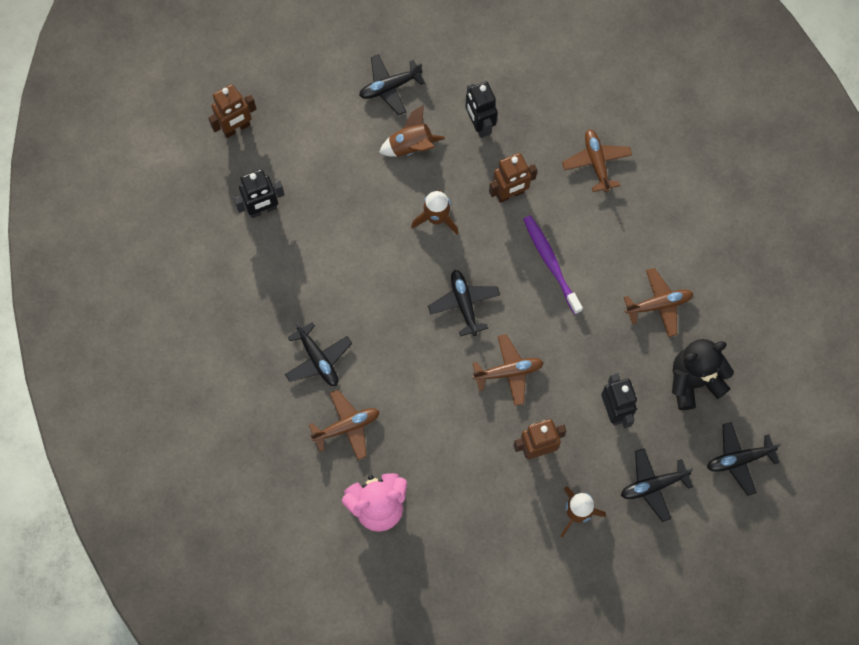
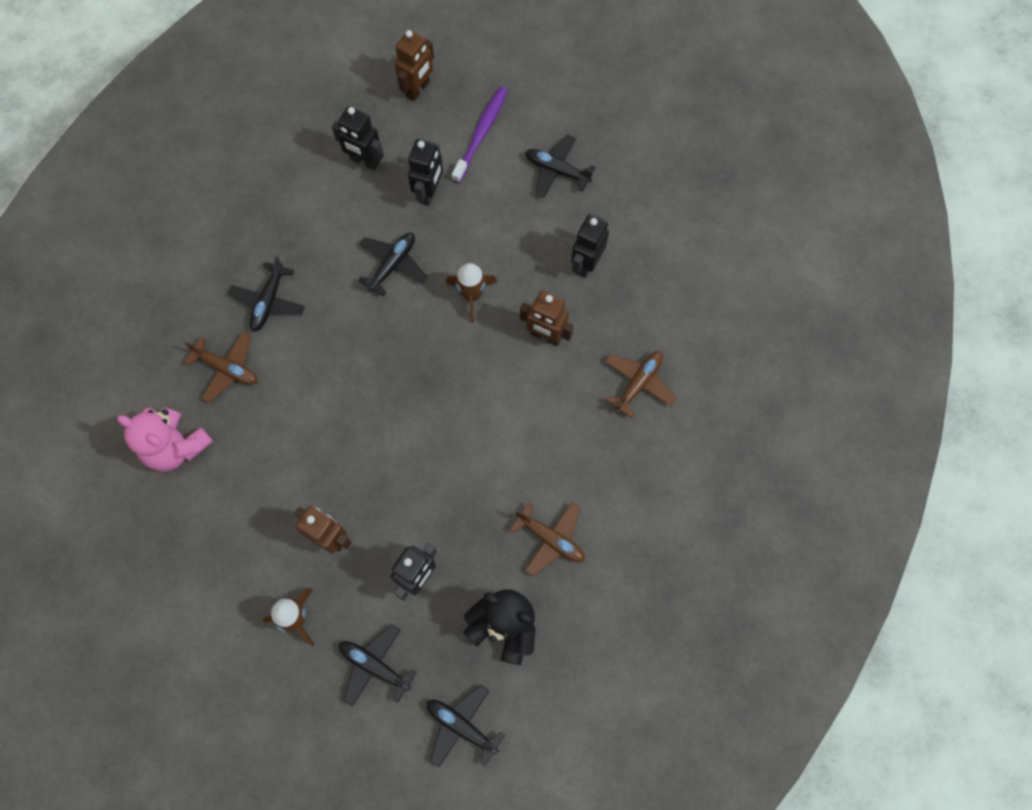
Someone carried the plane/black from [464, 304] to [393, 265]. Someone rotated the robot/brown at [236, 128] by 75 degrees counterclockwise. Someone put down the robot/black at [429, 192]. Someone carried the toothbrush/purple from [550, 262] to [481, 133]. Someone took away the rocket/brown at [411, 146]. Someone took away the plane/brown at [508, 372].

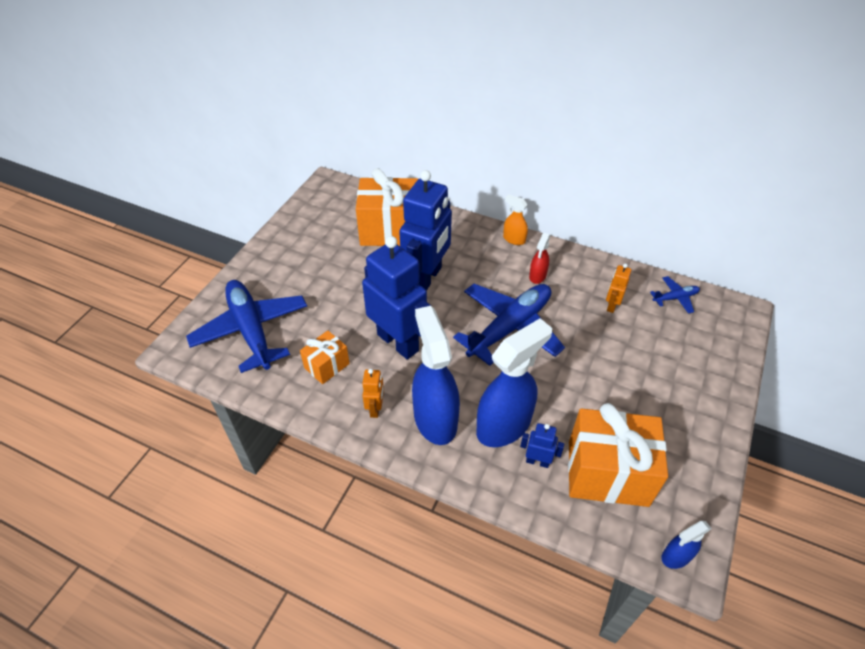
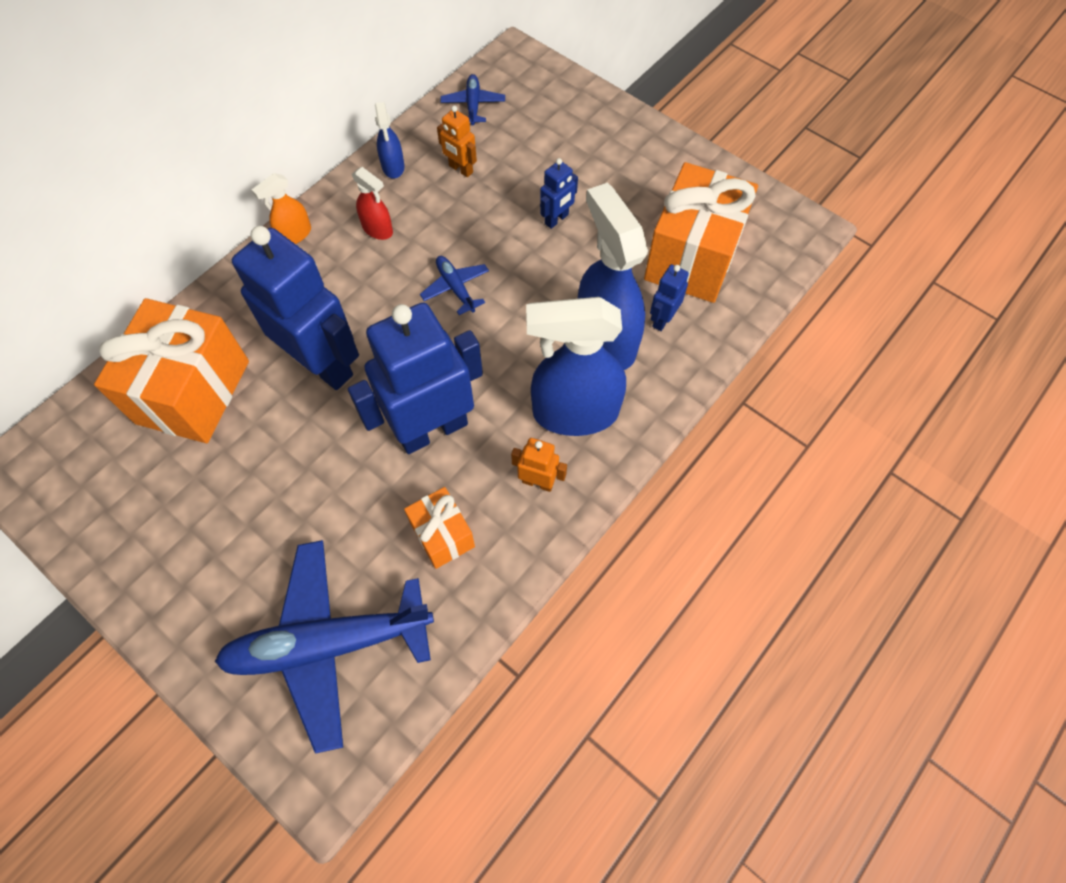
Someone carried the spray bottle/blue from [676, 556] to [393, 167]. Someone scaled the plane/blue at [510, 327] by 0.44. Someone put down the robot/blue at [556, 219].

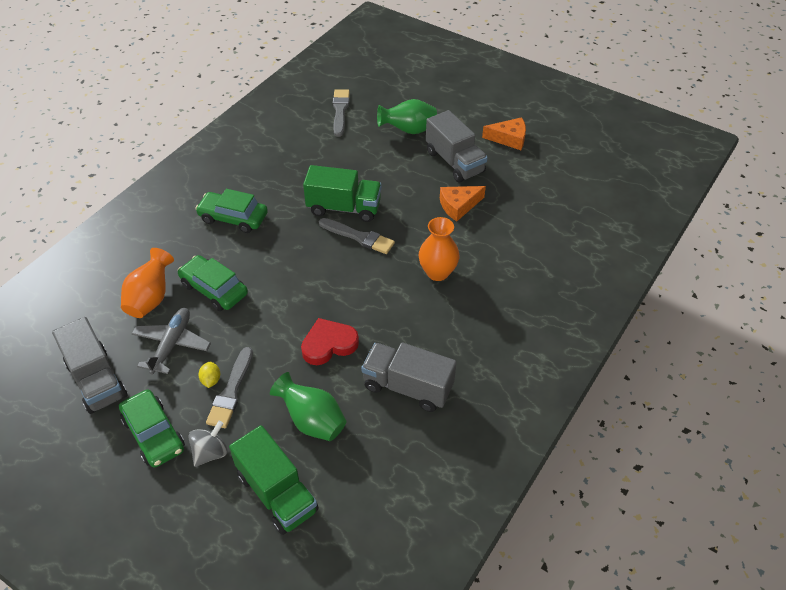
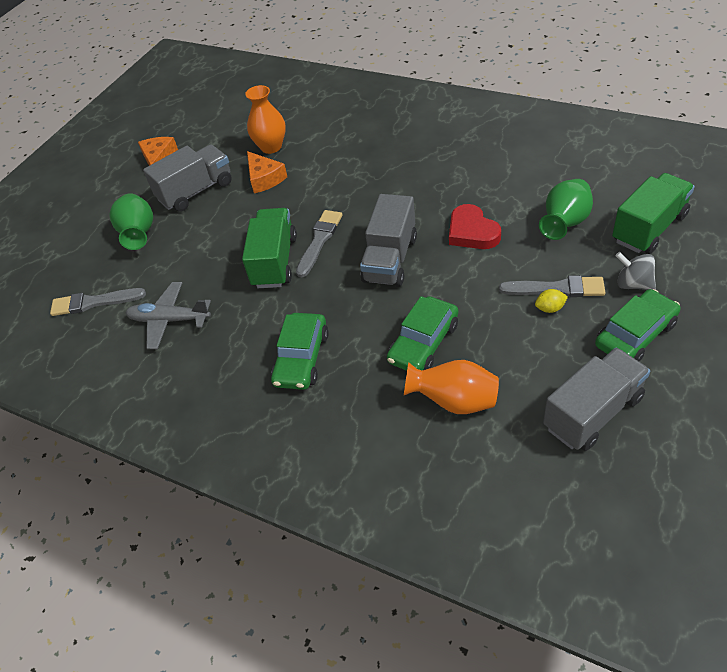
Someone carried the plane/grey from [172, 344] to [169, 320]. Someone carried the vase/orange from [437, 272] to [271, 147]. Someone carried the truck/grey from [408, 387] to [390, 259].

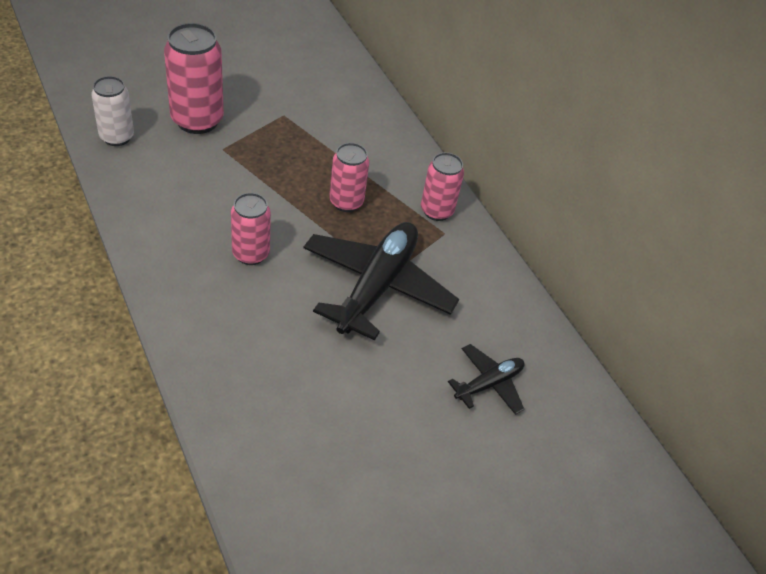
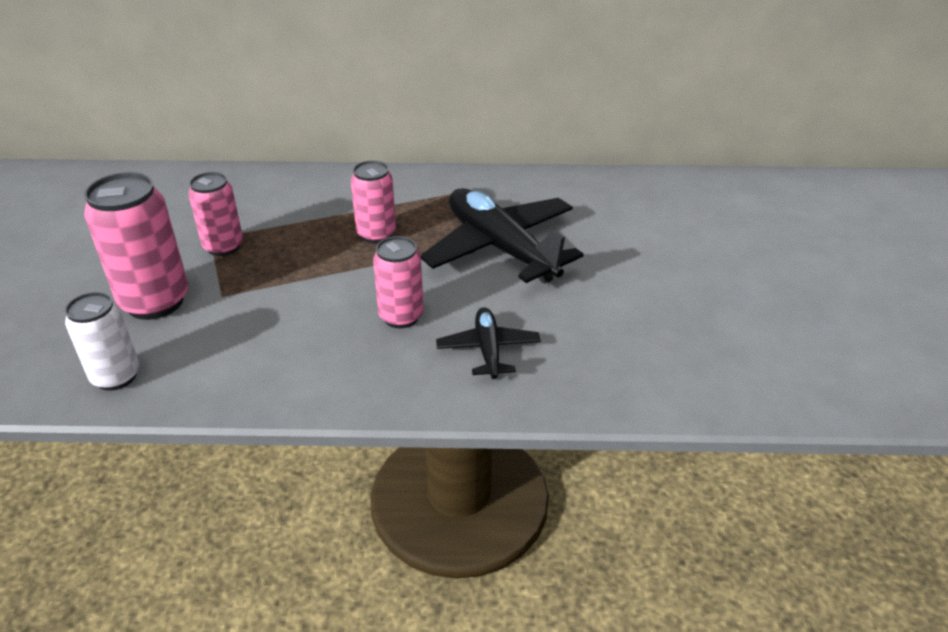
Someone carried the can/pink from [436, 211] to [223, 247]. Someone carried the plane/black from [488, 384] to [488, 350].

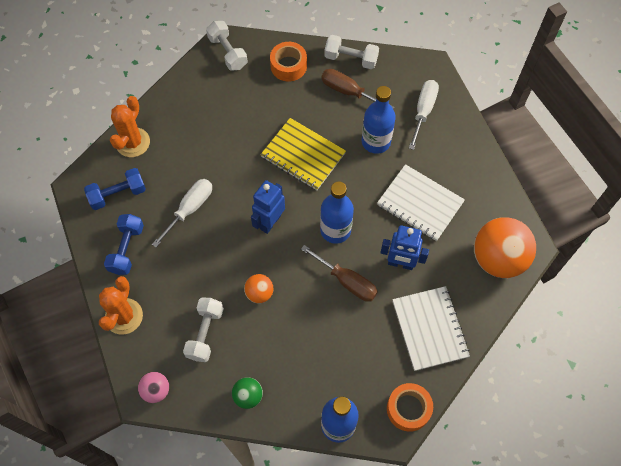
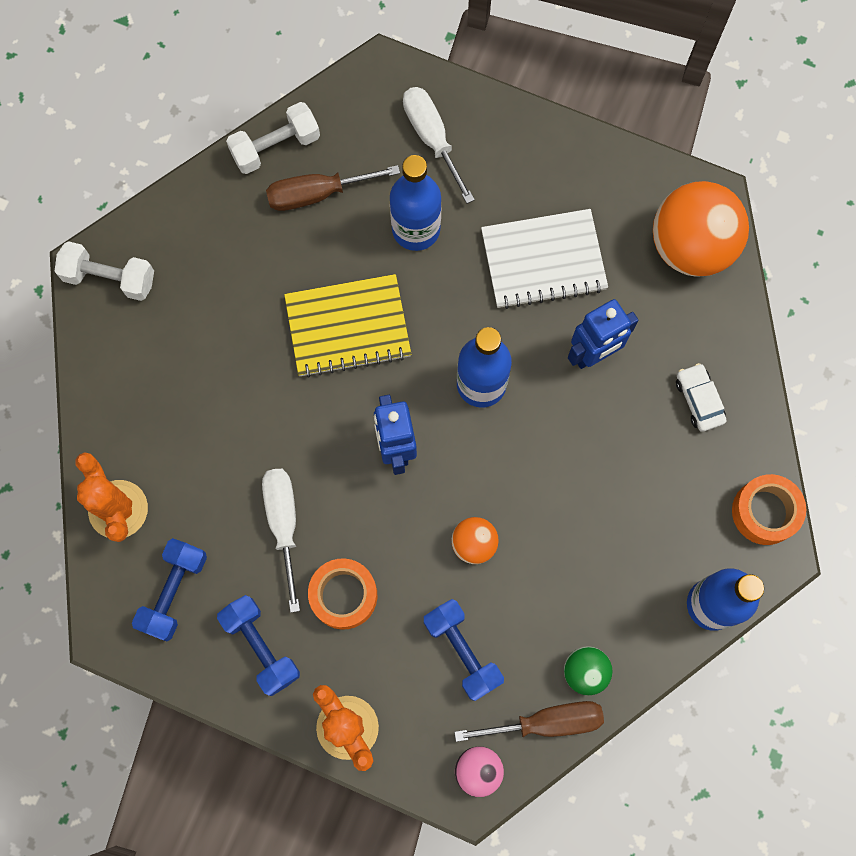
Someone carried the tape/orange from [288, 66] to [343, 595]. Someone repainted the dumbbell/white at [205, 333], which became the dumbbell/blue at [462, 651]. Someone carried the screwdriver/brown from [347, 281] to [546, 722]. Someone swapped the notebook/white at [429, 329] for the car/white at [699, 400].

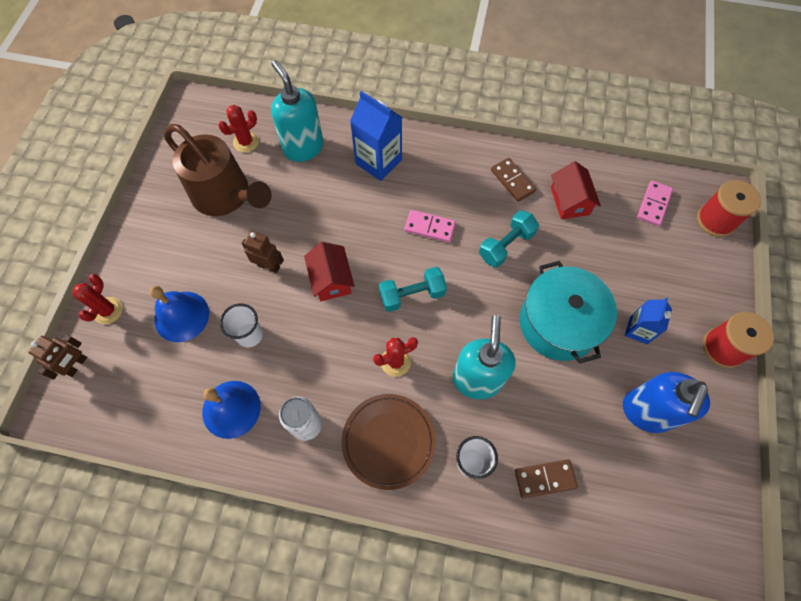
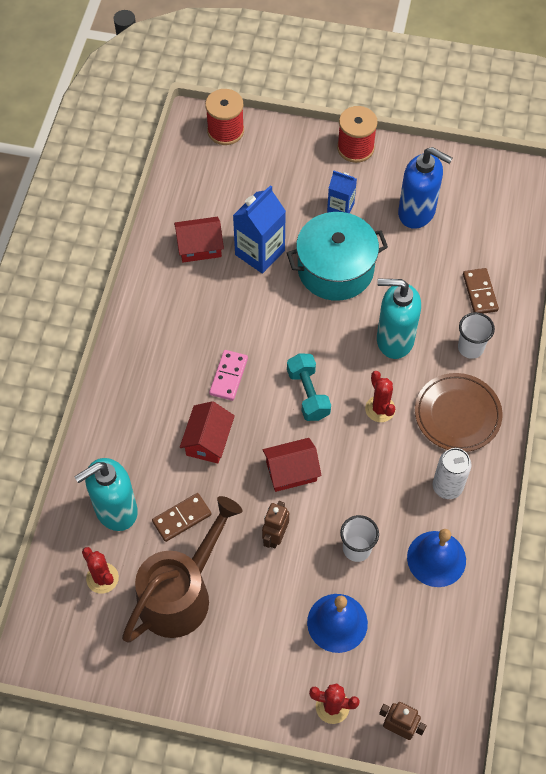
Someone carried the domino/brown from [512, 181] to [182, 518]. Someone put down the house/red at [208, 440]. Someone carried the carton/blue from [378, 162] to [260, 252]. Someone took away the dumbbell/turquoise at [506, 245]. Someone took away the domino/pink at [653, 204].

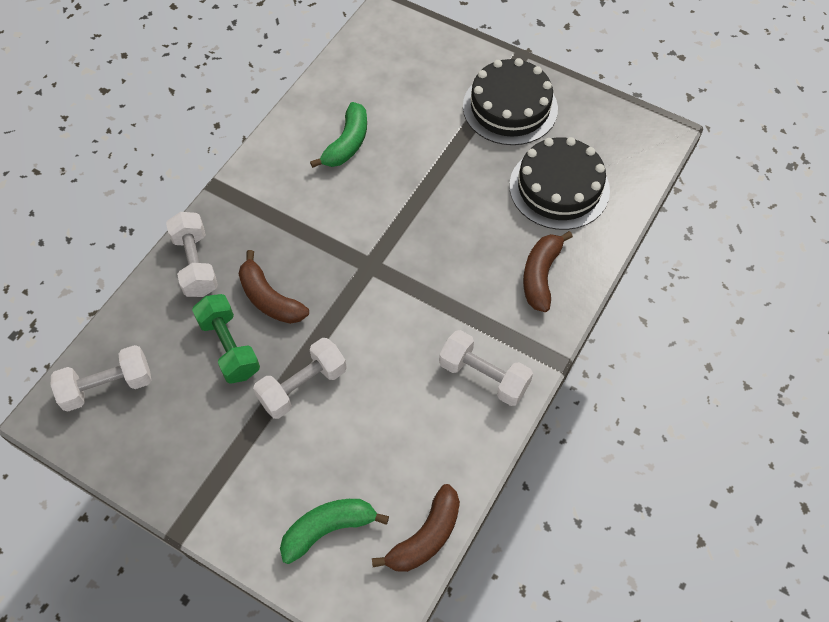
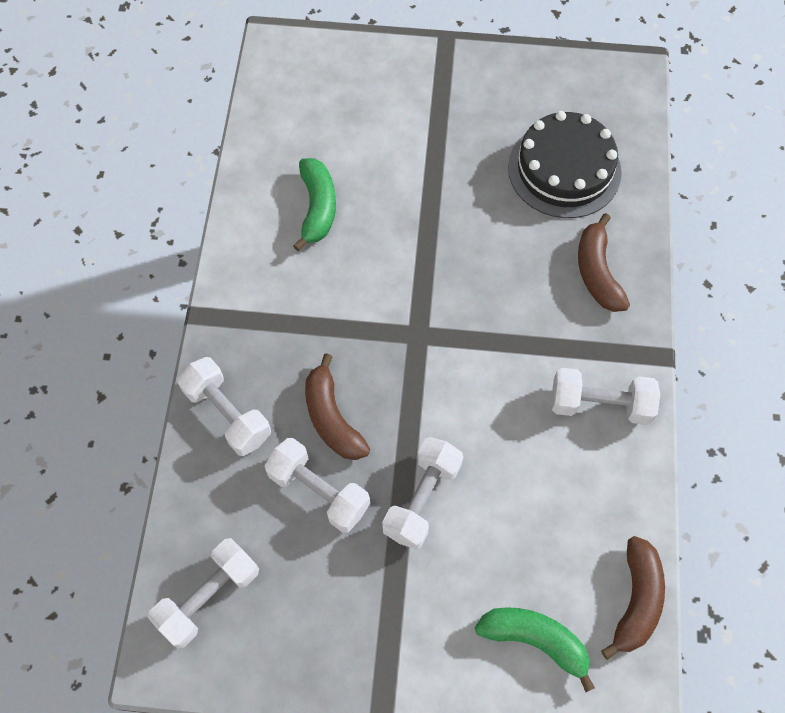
Someone repainted the dumbbell/green at [229, 347], which became the dumbbell/white at [319, 491]. Someone rotated the banana/brown at [269, 299] by 45 degrees clockwise. Someone rotated the banana/green at [328, 529] by 75 degrees clockwise. Someone took away the cake/black at [510, 107].

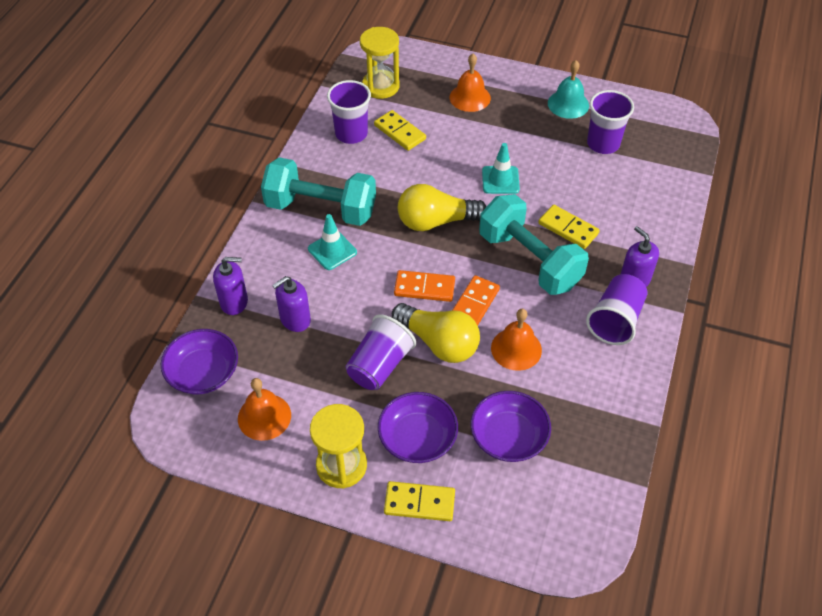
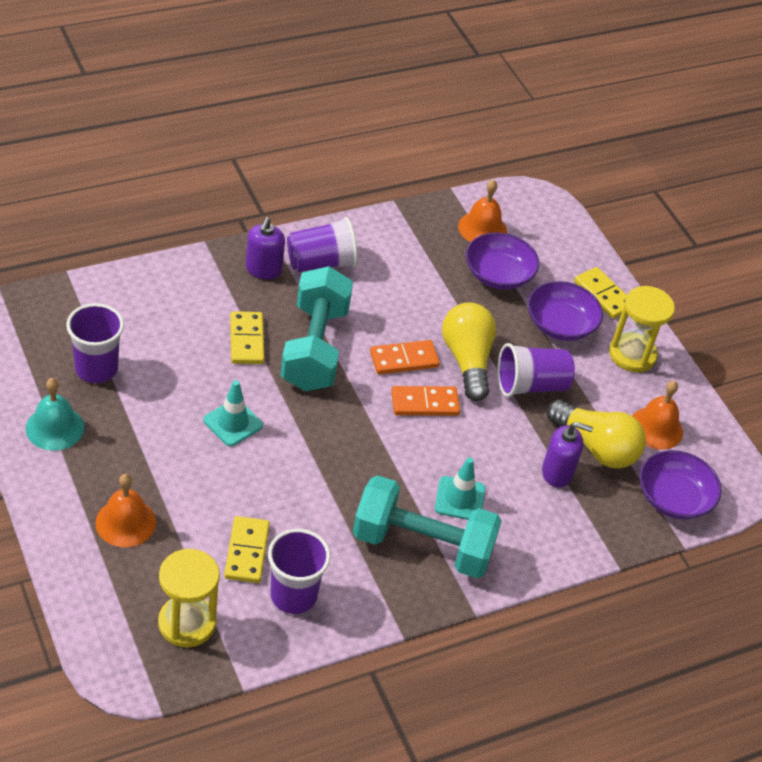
Someone rotated the dumbbell/turquoise at [321, 209] by 45 degrees counterclockwise. Someone rotated the domino/orange at [424, 288] by 60 degrees counterclockwise. Someone carried the bell/orange from [516, 349] to [482, 228]. Someone carried the light bulb/yellow from [436, 221] to [595, 447]. Someone took away the soap dispenser/purple at [234, 302].

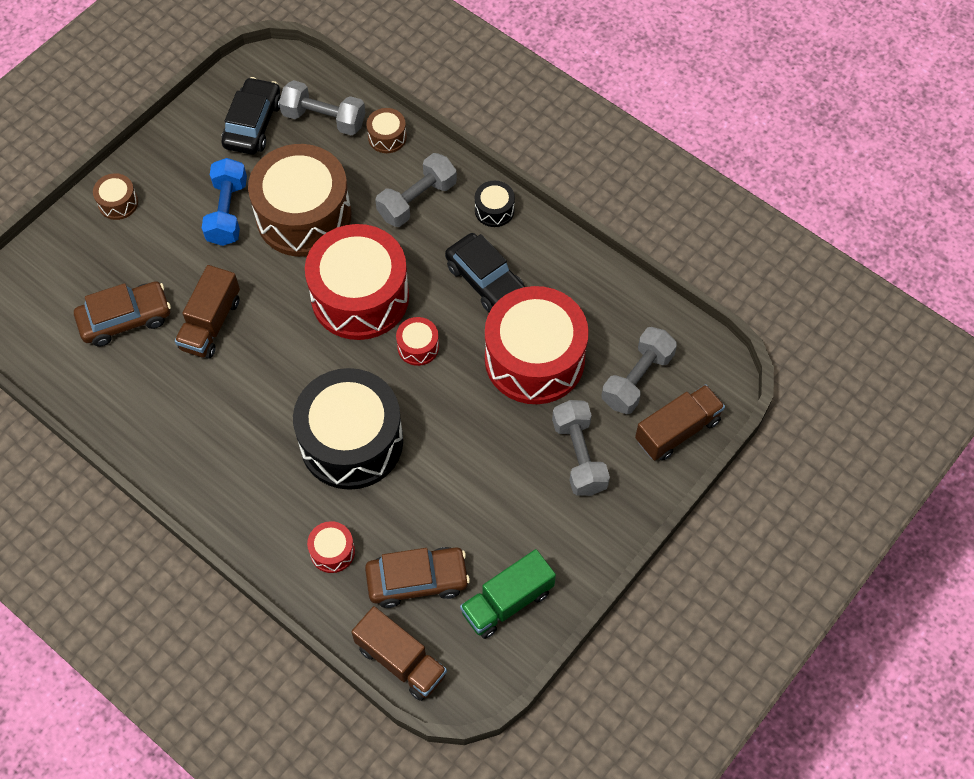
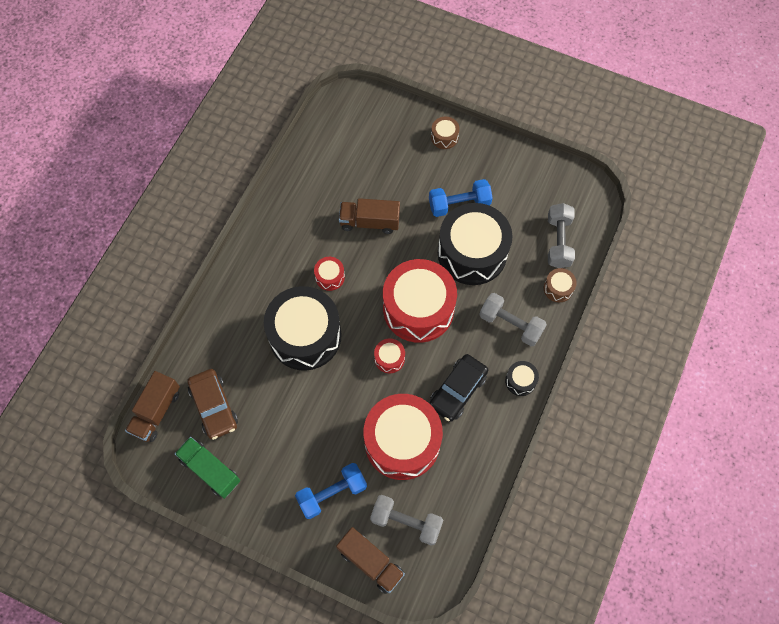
Someone repainted the dumbbell/grey at [579, 456], which became the dumbbell/blue at [332, 493]. Someone carried the drum/red from [332, 551] to [330, 277]. Someone repainted the drum/brown at [304, 216], which became the drum/black at [472, 253]. Someone took away the car/brown at [125, 319]. Someone took away the car/black at [253, 124].

